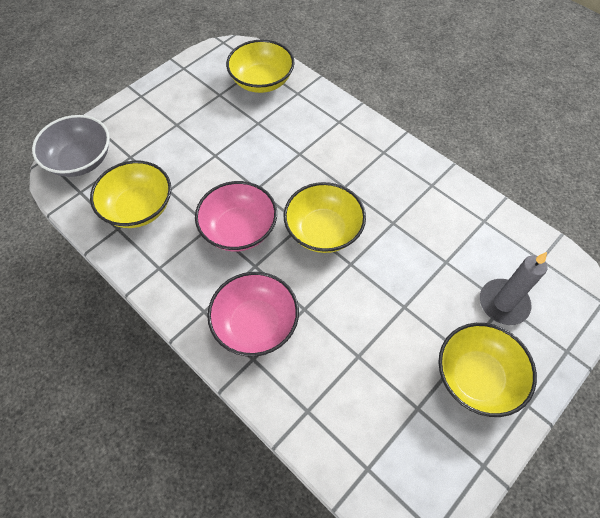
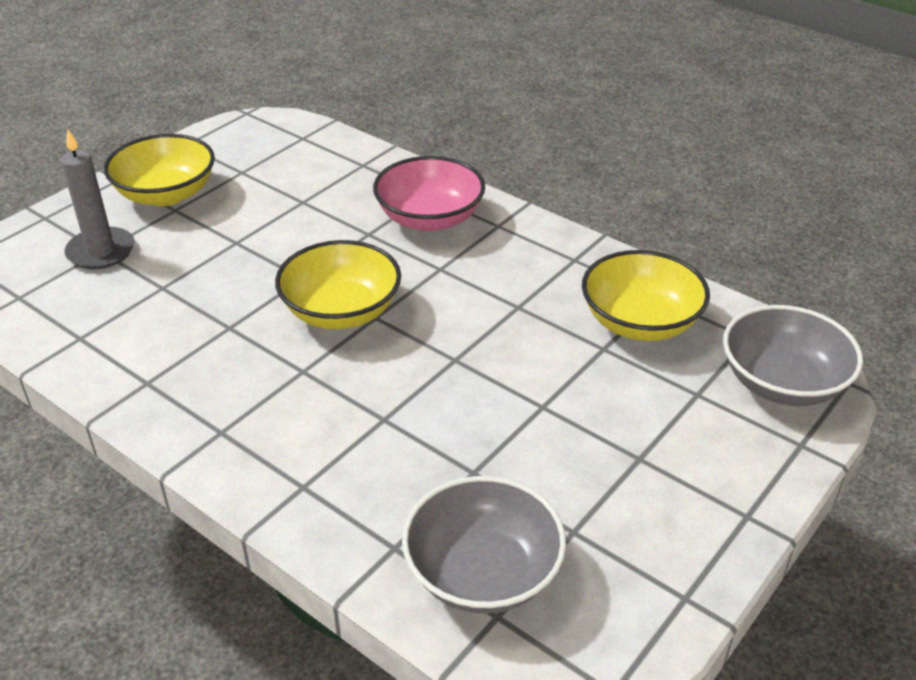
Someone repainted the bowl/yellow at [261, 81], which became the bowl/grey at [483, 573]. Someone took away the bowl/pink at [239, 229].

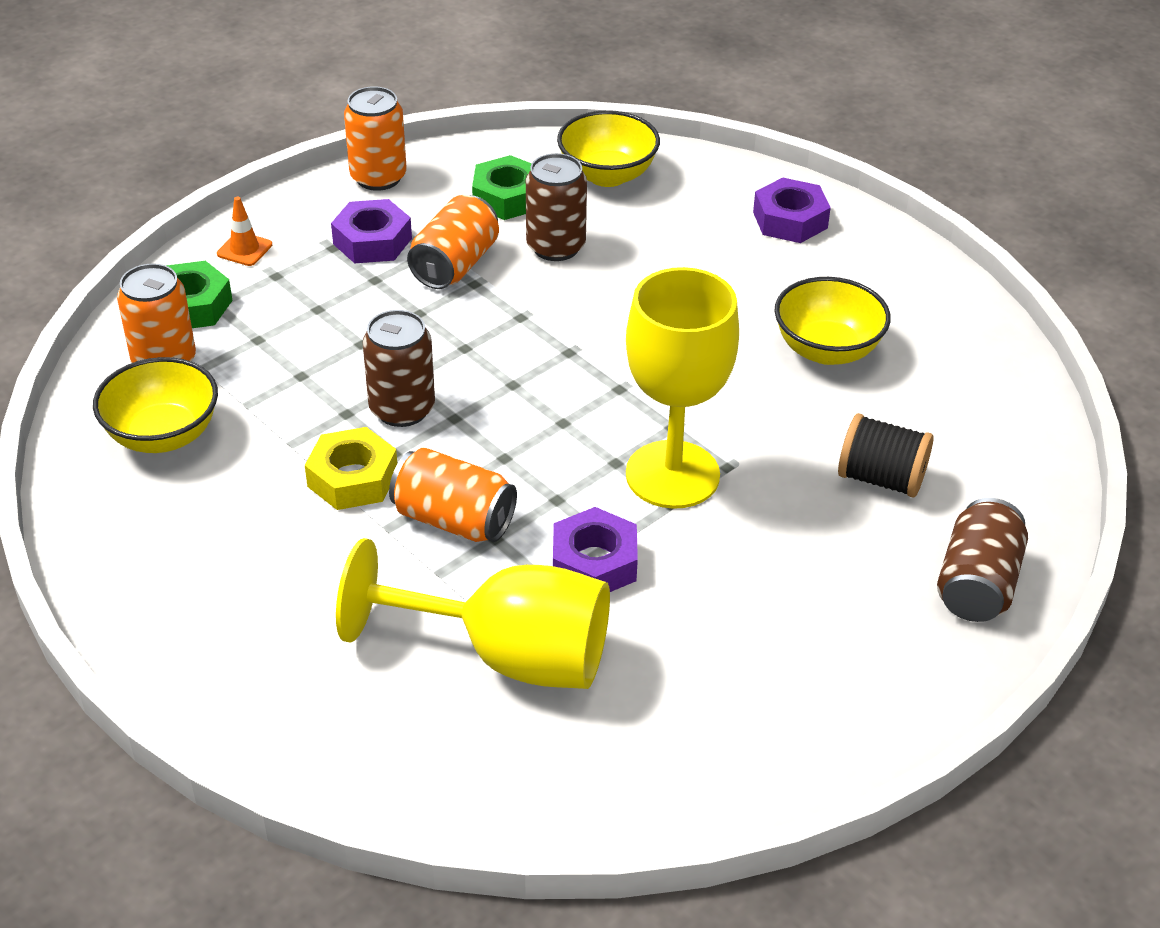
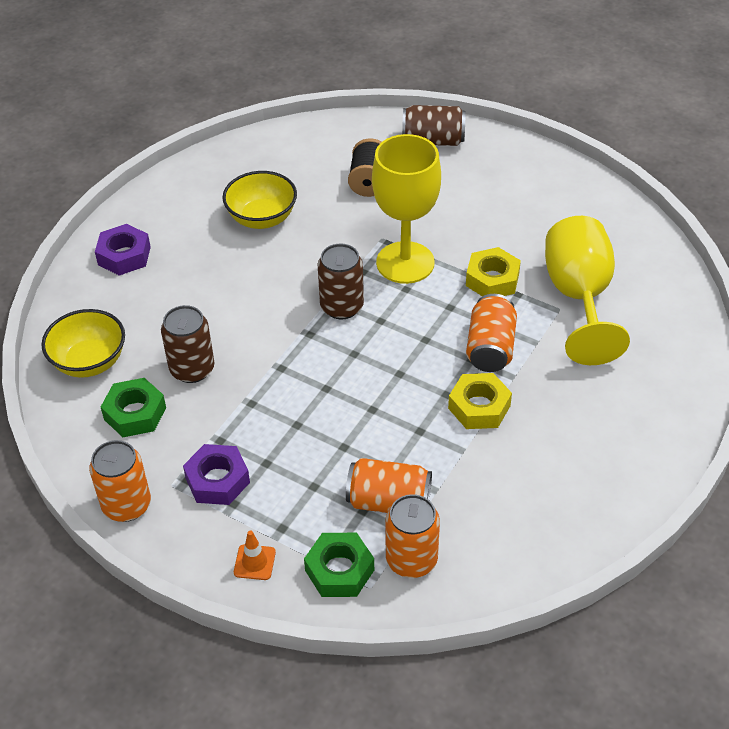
Someone carried the can/brown from [402, 409] to [342, 307]. Someone carried the can/orange from [455, 265] to [389, 501]. Someone repainted the nut/purple at [594, 562], which became the nut/yellow at [492, 279]. Someone took away the bowl/yellow at [163, 435].

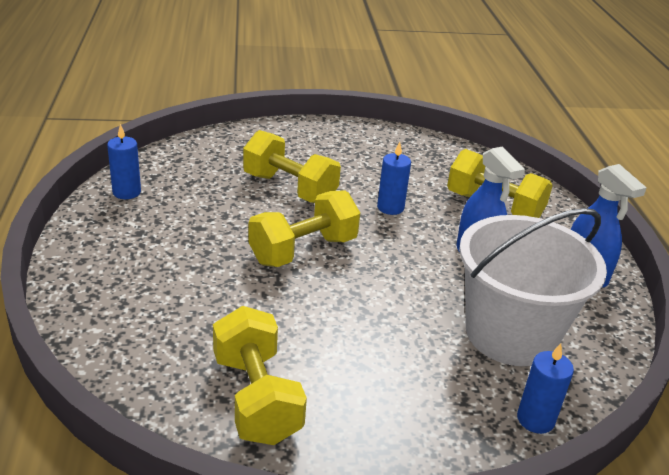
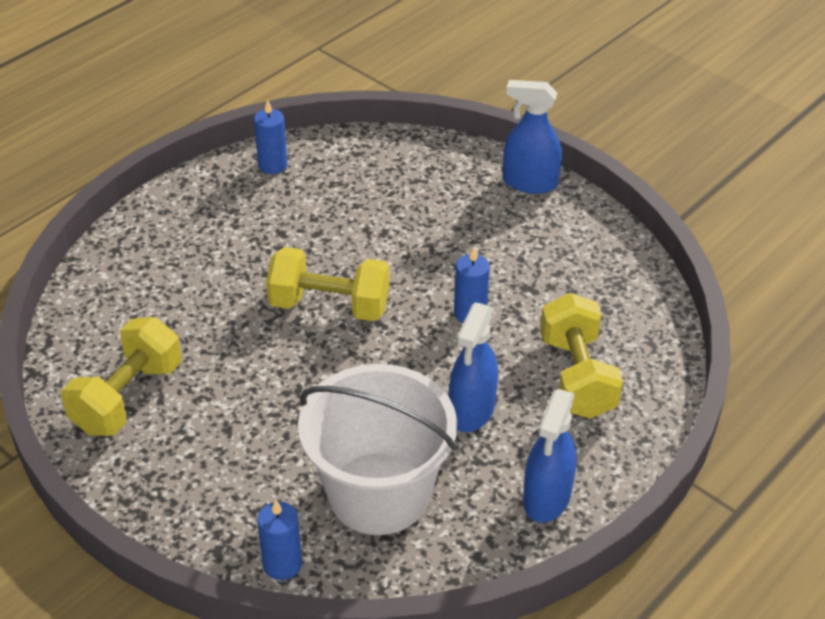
Someone put down the spray bottle/blue at [529, 183]. Someone took away the dumbbell/yellow at [289, 188].

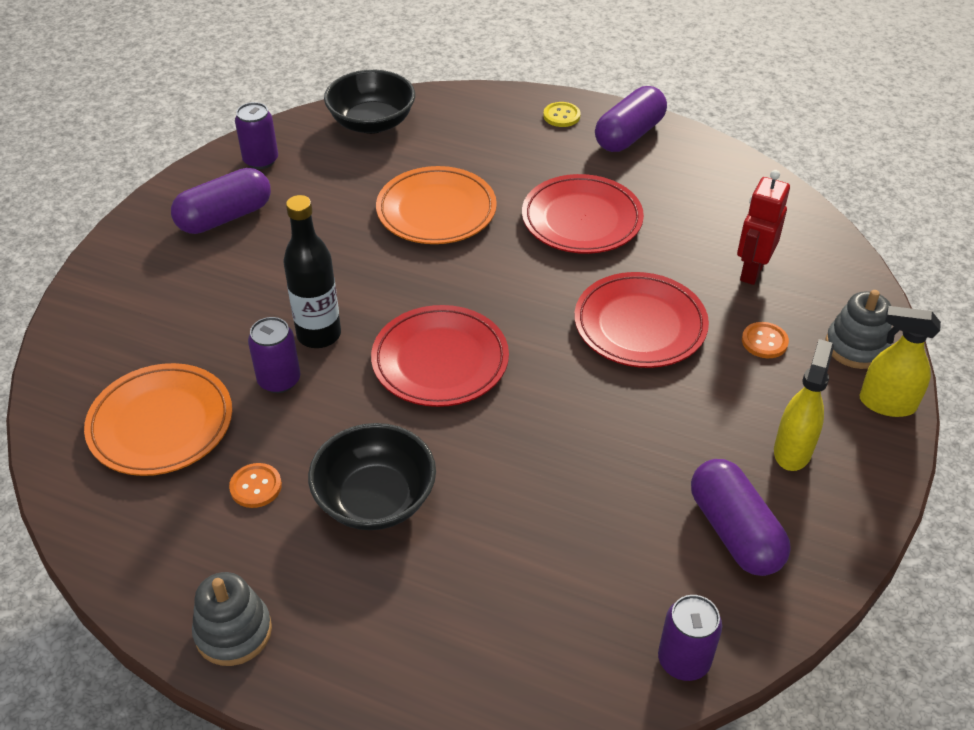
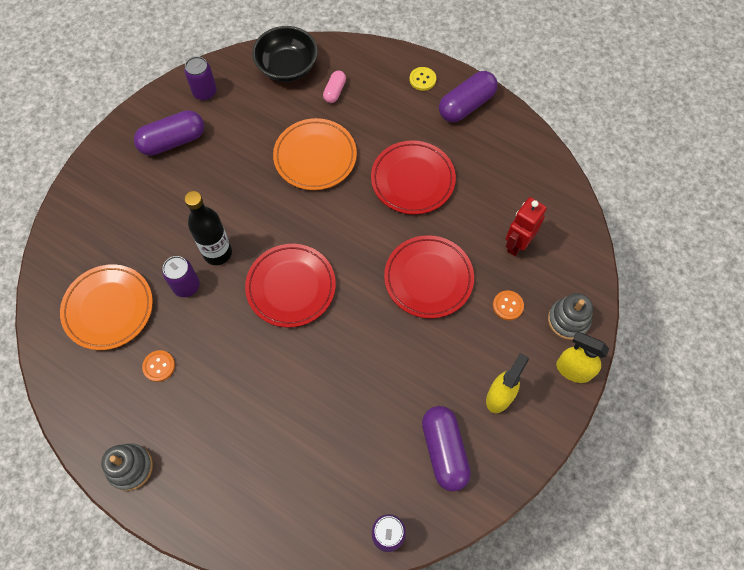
Someone put down the capsule/pink at [335, 91]. Someone took away the bowl/black at [375, 499].

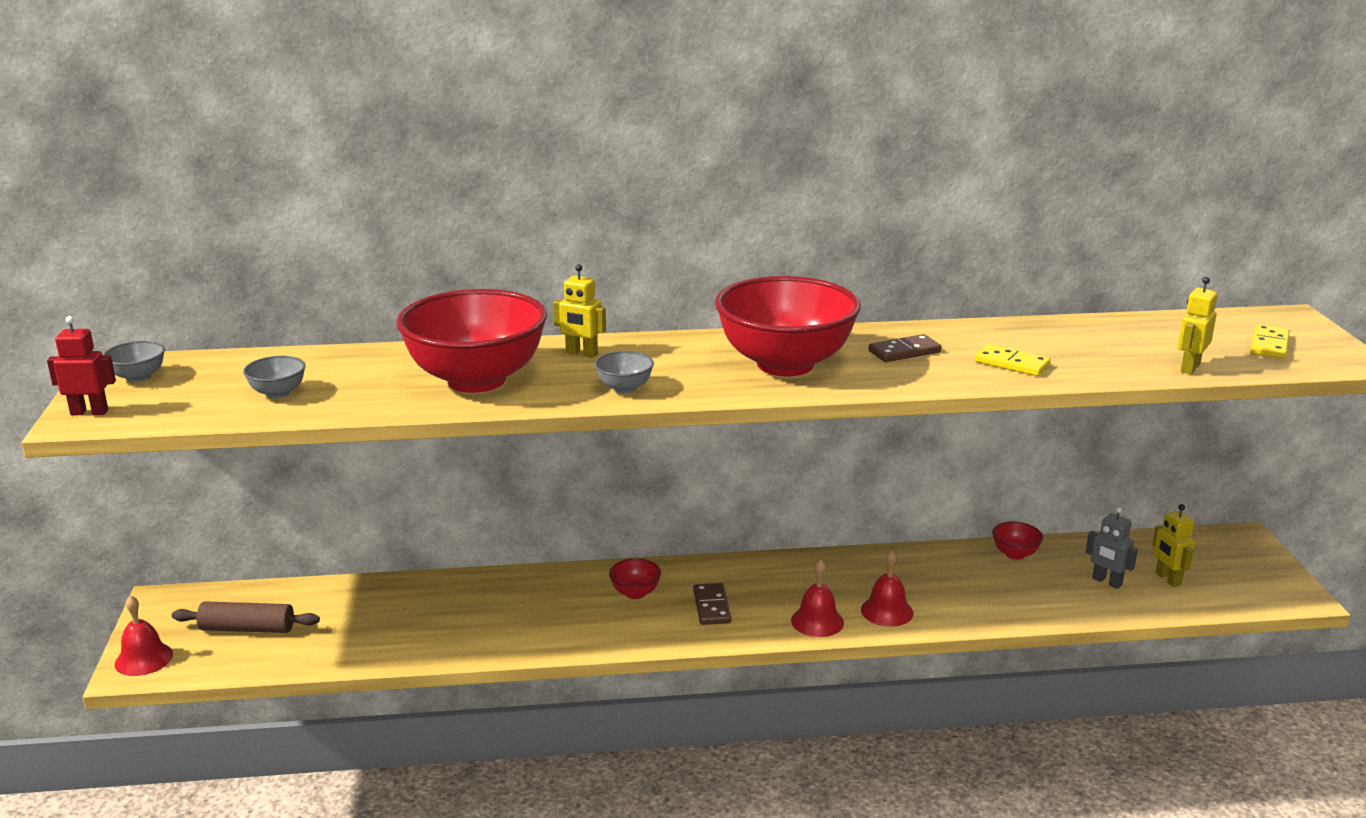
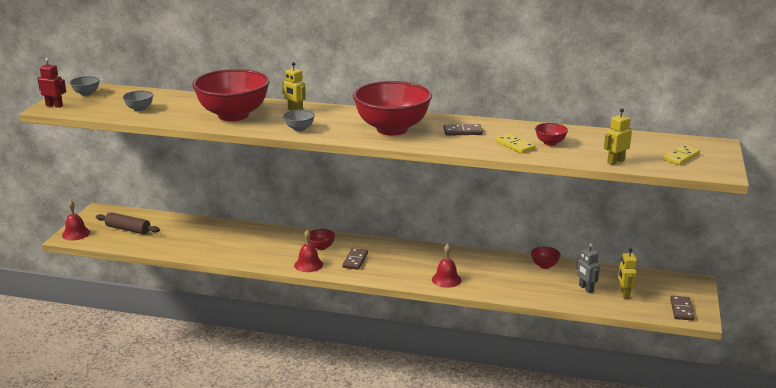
Someone carried the bell/red from [817, 621] to [308, 264]. Someone put down the bowl/red at [550, 143]. Someone put down the domino/brown at [681, 310].

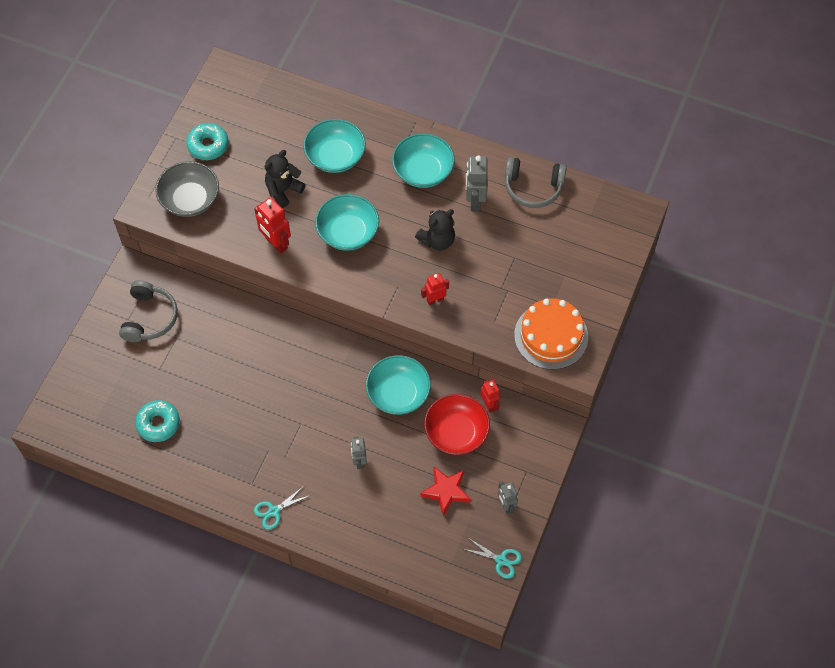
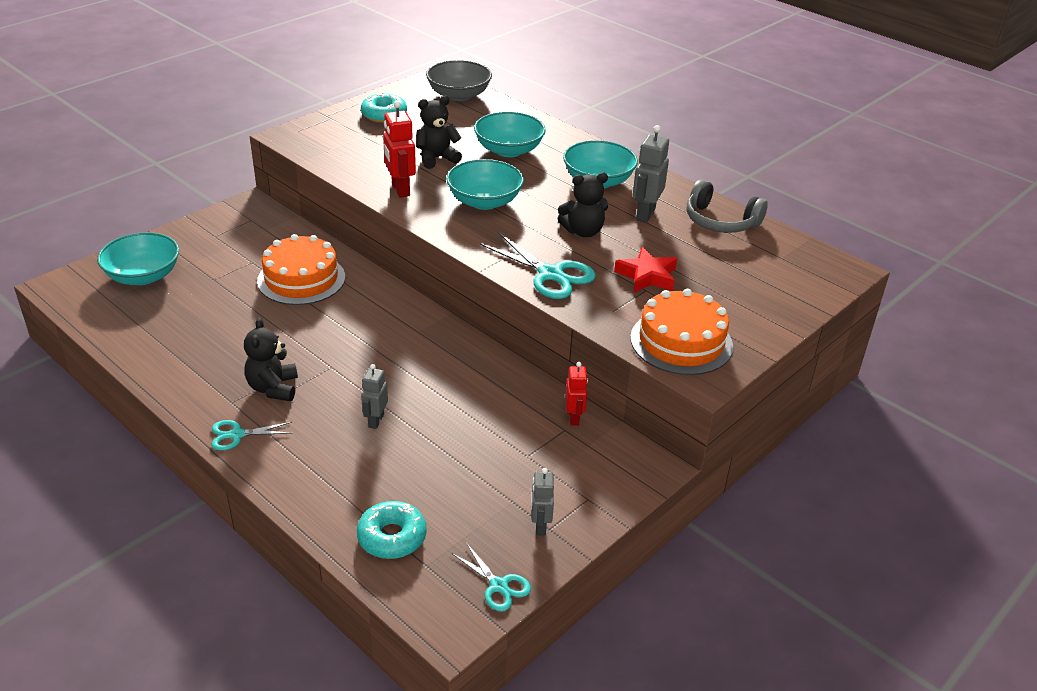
Someone carried the bowl/turquoise from [398, 393] to [143, 276]. Someone put down the teddy bear/black at [273, 388]. Someone put down the cake/orange at [301, 279]. Someone carried the donut/turquoise from [158, 423] to [392, 537]. Someone carried the bowl/grey from [190, 199] to [459, 95]. Someone swapped the robot/red at [435, 300] for the scissors/turquoise at [551, 274]. Someone carried the star/red from [446, 491] to [647, 276]. Someone took away the headphones/grey at [150, 317]. Someone took away the bowl/red at [456, 432].

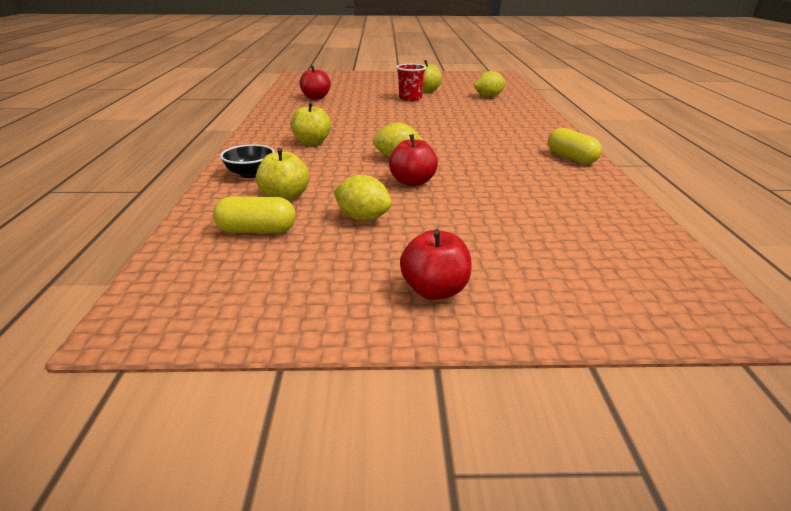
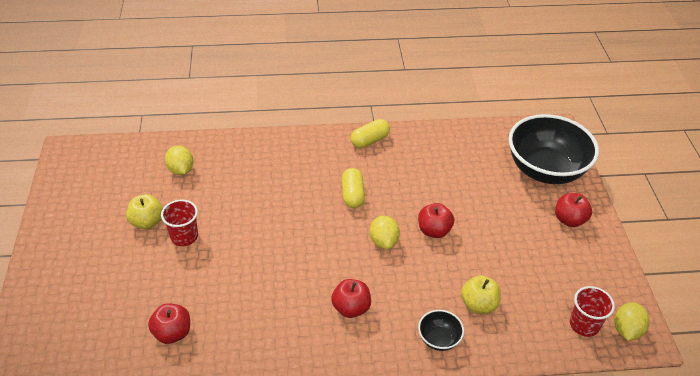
Someone repainted the apple/yellow at [312, 142], which became the apple/red at [351, 308]. Someone carried the capsule/yellow from [257, 231] to [352, 195]. Someone put down the bowl/black at [545, 170]. Someone put down the cup/red at [584, 325]. Someone carried the lemon/yellow from [363, 218] to [626, 330].

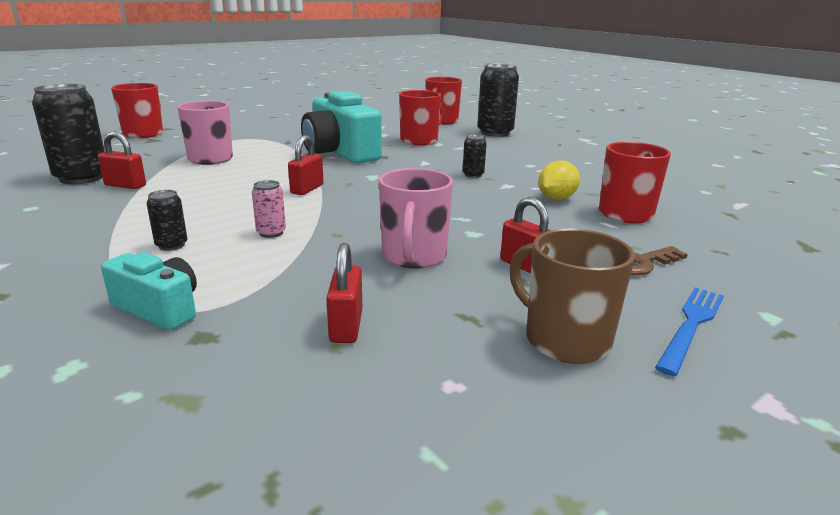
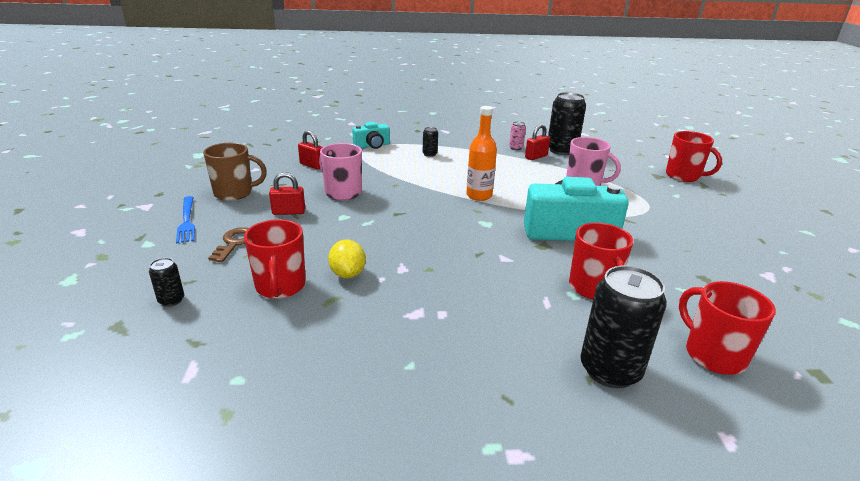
Someone carried the can/black from [473, 175] to [171, 300]. Someone swapped the padlock/red at [307, 189] for the bottle/orange at [479, 195]. Someone carried the can/pink from [271, 233] to [516, 148].

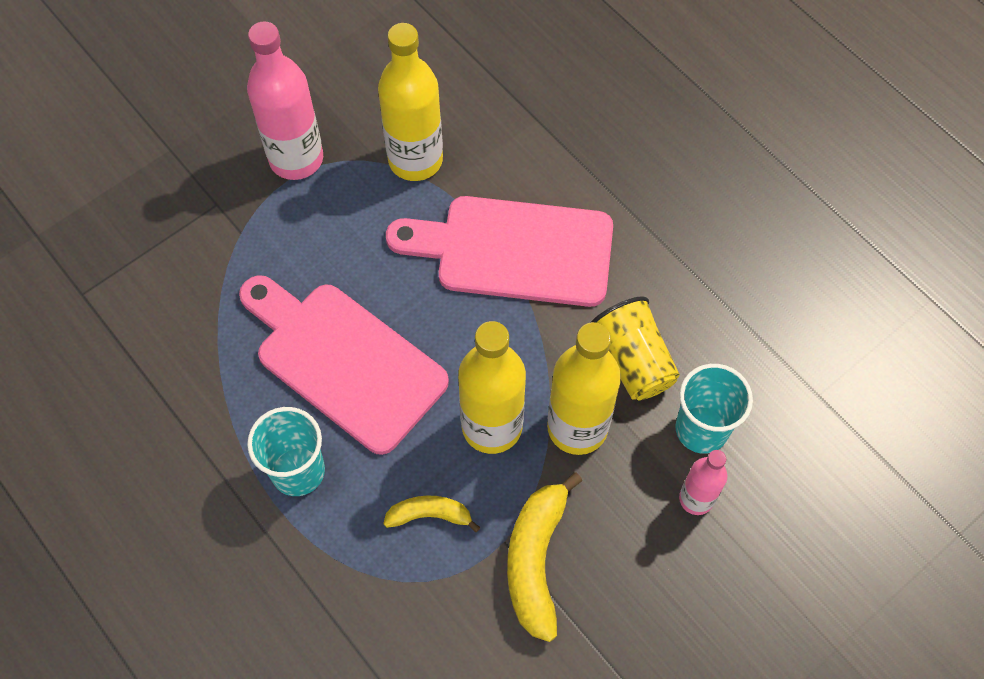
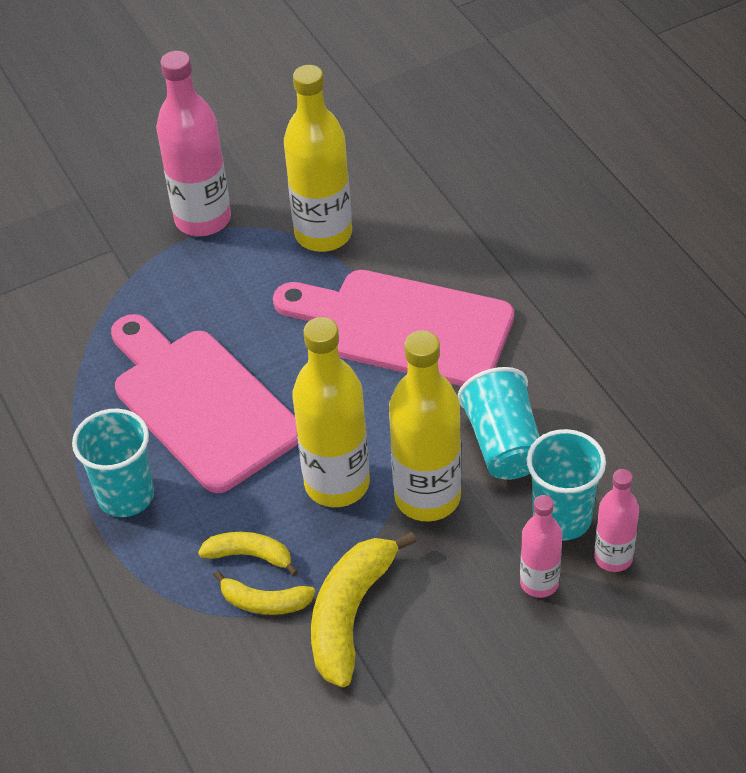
Someone put down the banana/yellow at [264, 602]. Someone repainted the cup/yellow at [633, 361], which became the cup/turquoise at [503, 444]. Someone put down the bottle/pink at [613, 557].

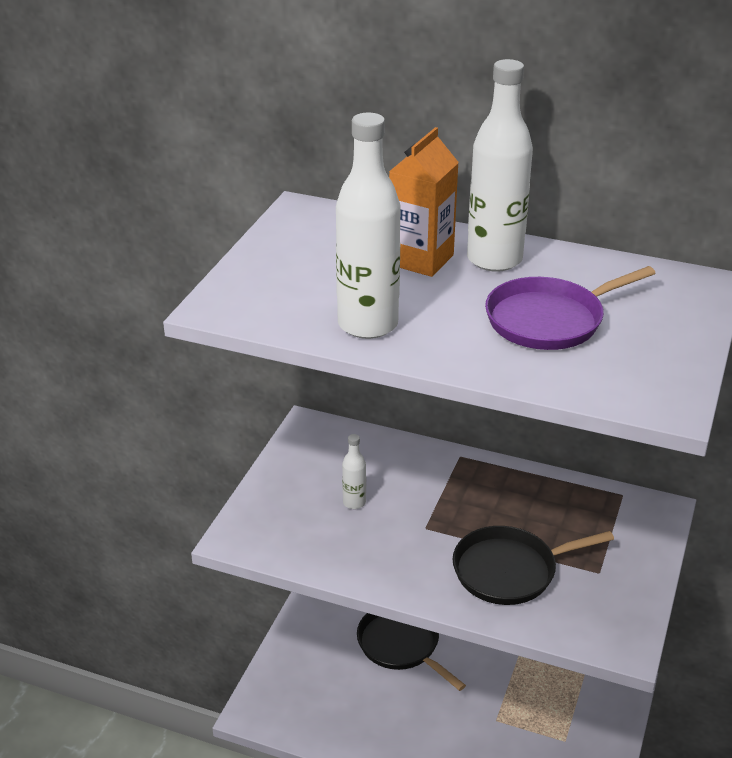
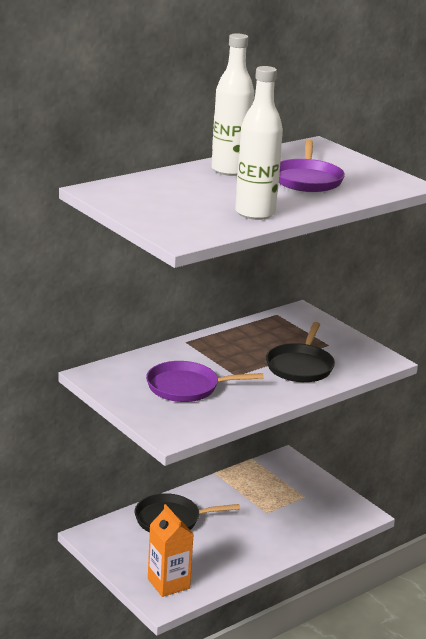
Someone swapped the bottle/white at [354, 502] for the pan/purple at [186, 387]. Someone carried the carton/orange from [421, 260] to [168, 583].

